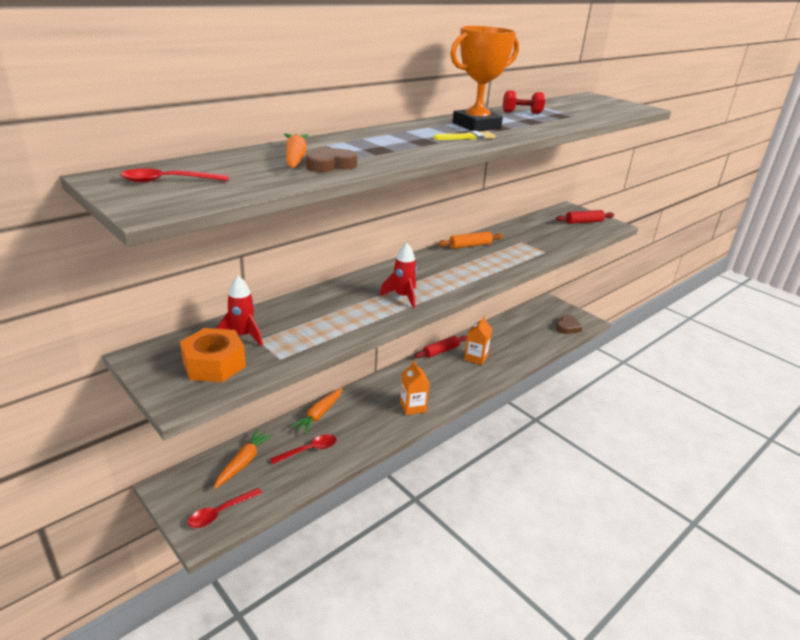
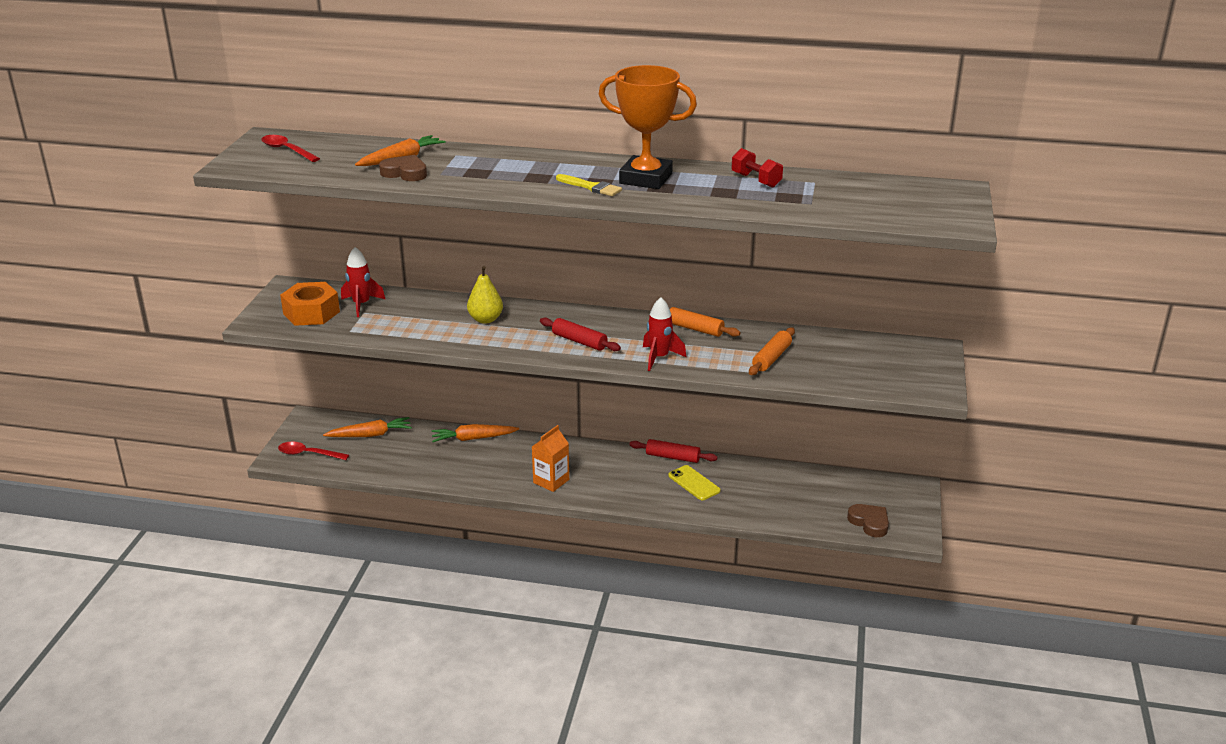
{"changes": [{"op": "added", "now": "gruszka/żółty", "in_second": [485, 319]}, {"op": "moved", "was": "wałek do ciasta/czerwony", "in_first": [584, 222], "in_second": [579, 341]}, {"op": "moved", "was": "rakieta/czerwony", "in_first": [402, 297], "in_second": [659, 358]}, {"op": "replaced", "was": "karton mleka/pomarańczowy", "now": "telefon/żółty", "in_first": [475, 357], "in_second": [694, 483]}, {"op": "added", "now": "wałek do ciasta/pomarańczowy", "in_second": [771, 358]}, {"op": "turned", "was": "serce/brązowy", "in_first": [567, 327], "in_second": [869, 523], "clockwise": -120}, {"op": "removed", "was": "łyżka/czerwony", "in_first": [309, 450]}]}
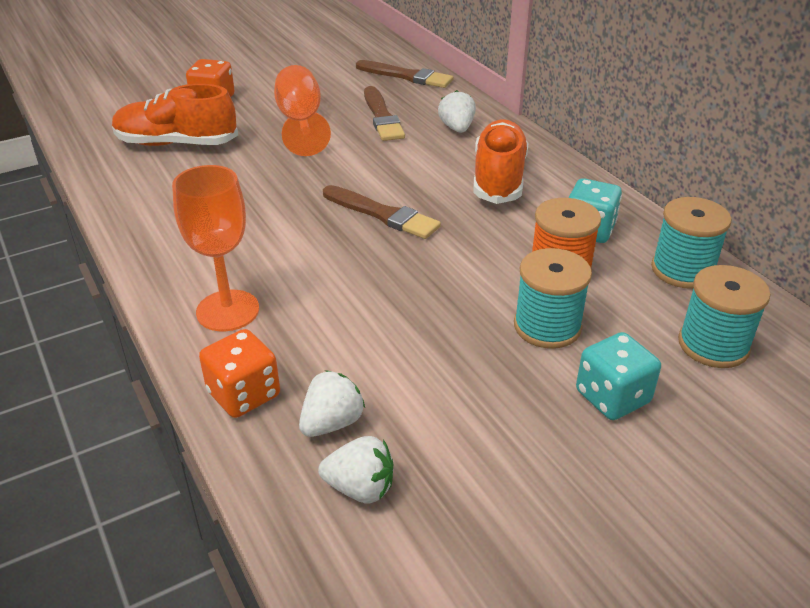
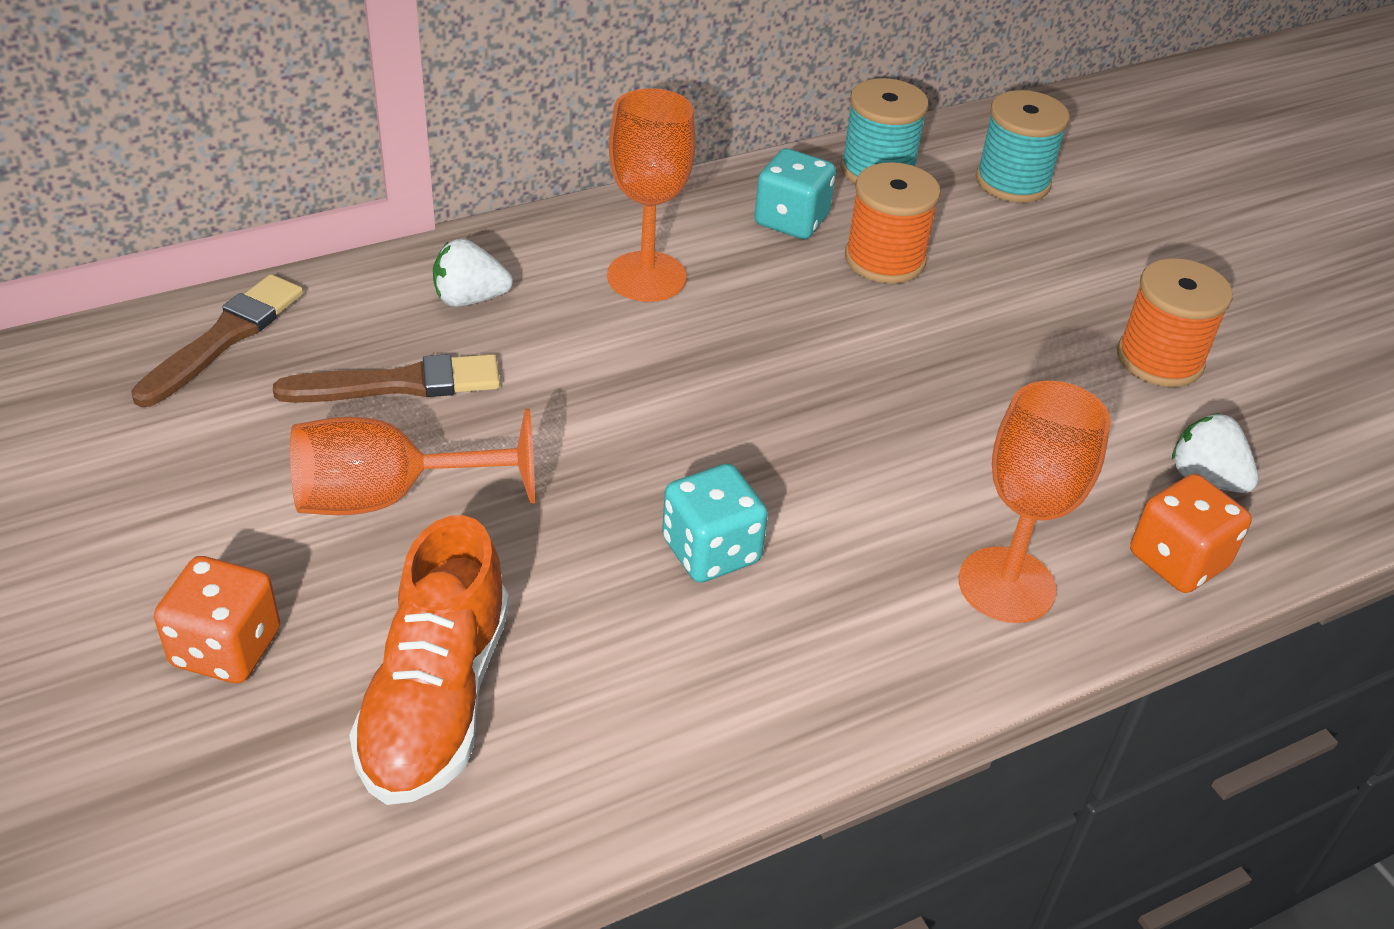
{"changes": [{"op": "replaced", "was": "but/pomarańczowy", "now": "kielich/pomarańczowy", "in_first": [499, 178], "in_second": [646, 277]}, {"op": "moved", "was": "kostka do gry/turkusowy", "in_first": [612, 397], "in_second": [711, 551]}, {"op": "added", "now": "szpulka/pomarańczowy", "in_second": [1159, 359]}, {"op": "removed", "was": "truskawka/biały", "in_first": [360, 488]}, {"op": "removed", "was": "pędzel/brązowy", "in_first": [382, 214]}, {"op": "removed", "was": "szpulka/turkusowy", "in_first": [547, 326]}]}
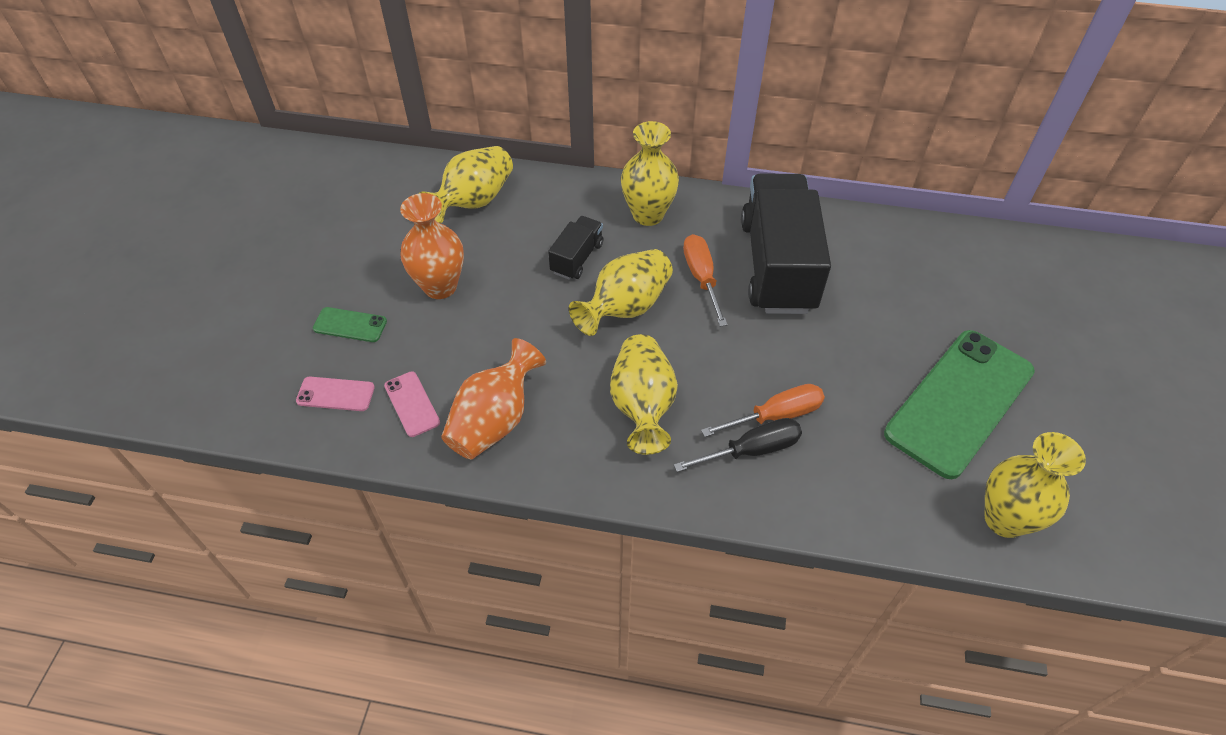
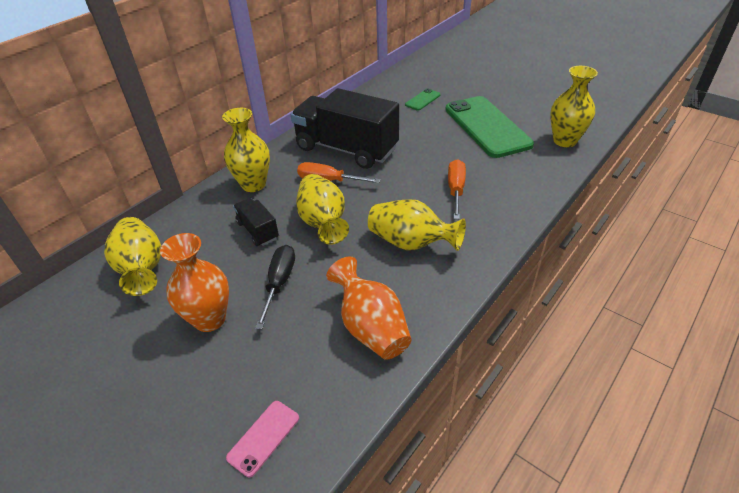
{"changes": [{"op": "moved", "was": "śrubokręt/czarny", "in_first": [751, 450], "in_second": [279, 283]}, {"op": "moved", "was": "telefon/zielony", "in_first": [350, 325], "in_second": [422, 100]}, {"op": "removed", "was": "telefon/różowy", "in_first": [412, 404]}]}
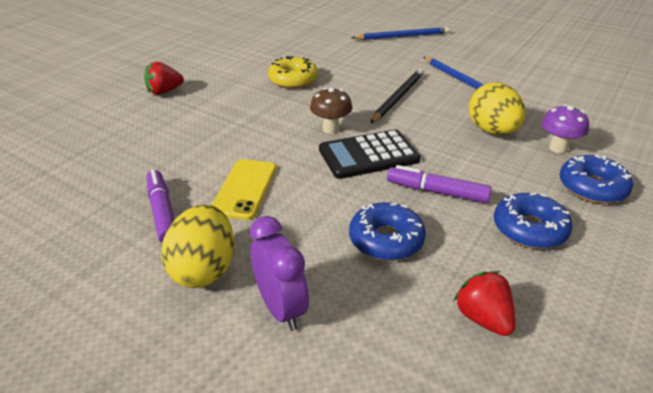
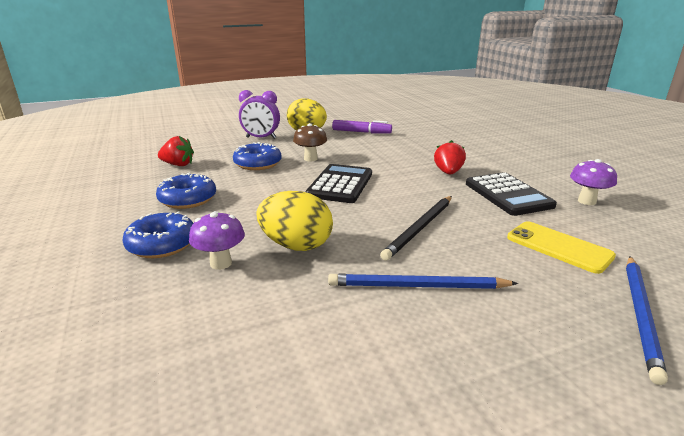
{"changes": [{"op": "moved", "was": "grzyb/brązowy", "in_first": [331, 129], "in_second": [310, 159]}, {"op": "turned", "was": "ołówek/czarny", "in_first": [398, 97], "in_second": [419, 228], "clockwise": 60}, {"op": "moved", "was": "truskawka/czerwony", "in_first": [164, 92], "in_second": [448, 172]}, {"op": "replaced", "was": "donut/żółty", "now": "kalkulator/czarny", "in_first": [293, 80], "in_second": [508, 195]}, {"op": "moved", "was": "telefon/żółty", "in_first": [245, 189], "in_second": [558, 247]}, {"op": "added", "now": "grzyb/fioletowy", "in_second": [586, 201]}, {"op": "removed", "was": "flamaster/fioletowy", "in_first": [437, 192]}]}
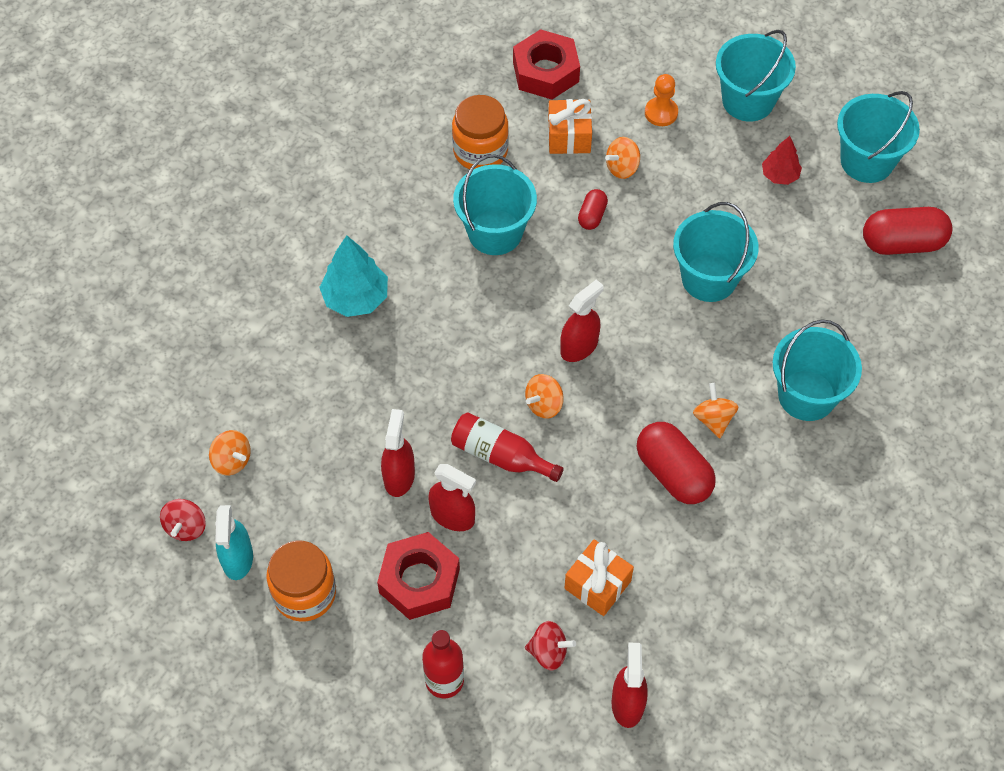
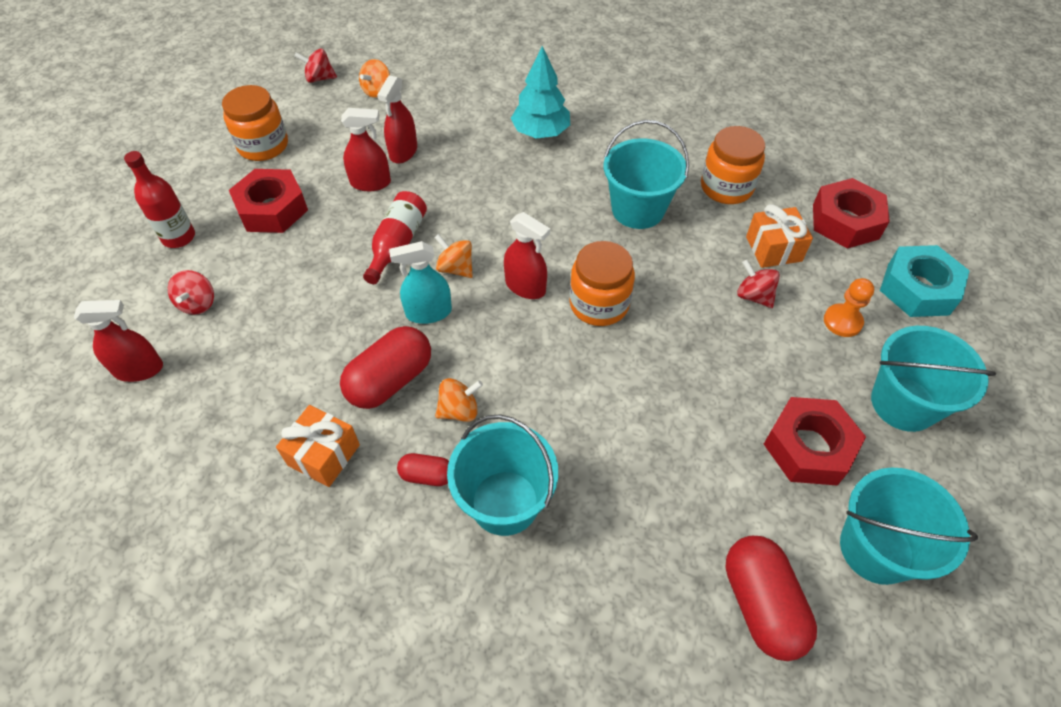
{"changes": [{"op": "moved", "was": "prezent/pomarańczowy", "in_first": [597, 585], "in_second": [324, 455]}, {"op": "moved", "was": "spryskiwacz/czerwony", "in_first": [452, 516], "in_second": [403, 152]}, {"op": "moved", "was": "spryskiwacz/turkusowy", "in_first": [237, 558], "in_second": [428, 312]}, {"op": "moved", "was": "kapsułka/czerwony", "in_first": [592, 216], "in_second": [427, 475]}, {"op": "added", "now": "słoik/pomarańczowy", "in_second": [599, 304]}, {"op": "recoloured", "was": "bączek/pomarańczowy", "now": "bączek/czerwony", "in_first": [622, 168], "in_second": [754, 296]}, {"op": "replaced", "was": "drzewko/czerwony", "now": "nakrętka/czerwony", "in_first": [780, 175], "in_second": [808, 447]}, {"op": "added", "now": "nakrętka/turkusowy", "in_second": [918, 289]}, {"op": "removed", "was": "wiadro/turkusowy", "in_first": [709, 278]}]}
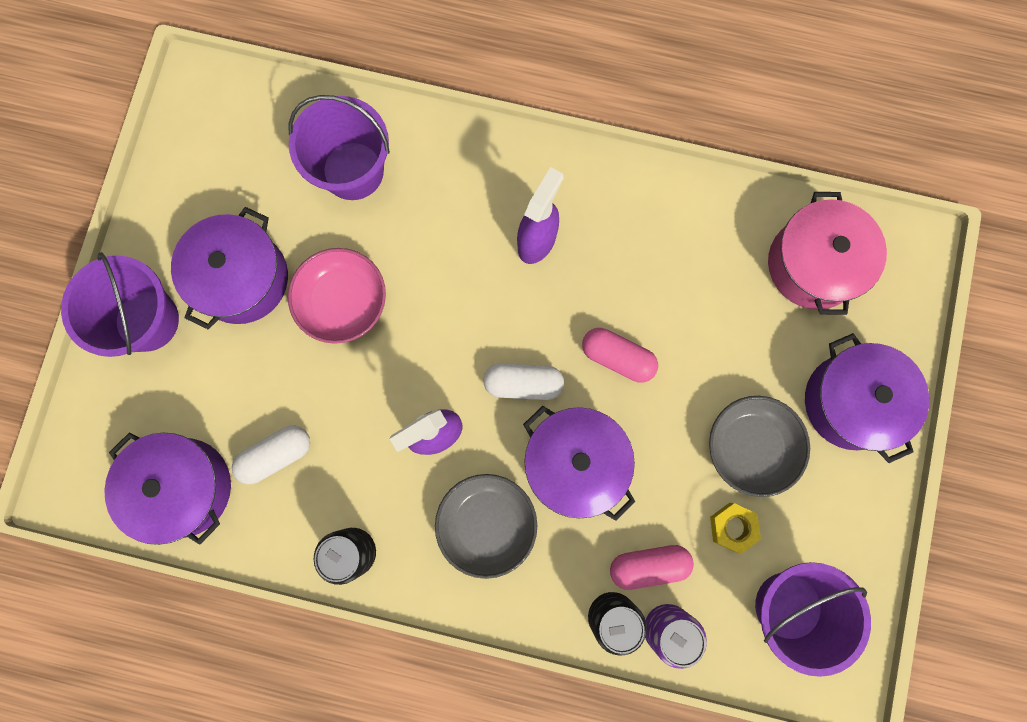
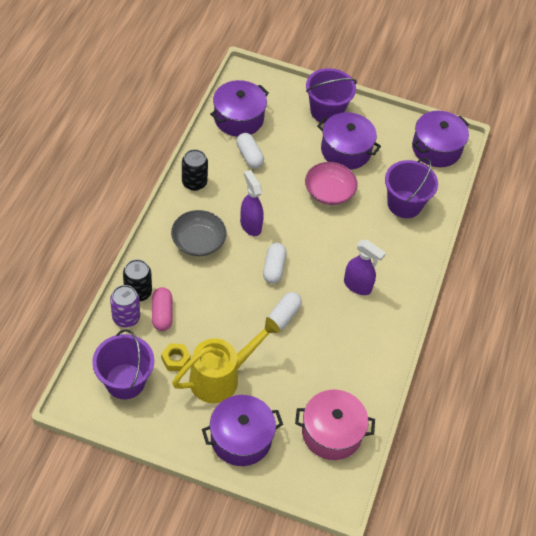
{"changes": [{"op": "replaced", "was": "miska/szary", "now": "konewka/żółty", "in_first": [750, 447], "in_second": [221, 377]}, {"op": "recoloured", "was": "kapsułka/różowy", "now": "kapsułka/biały", "in_first": [617, 357], "in_second": [283, 316]}, {"op": "moved", "was": "garnek/fioletowy", "in_first": [575, 463], "in_second": [436, 148]}]}
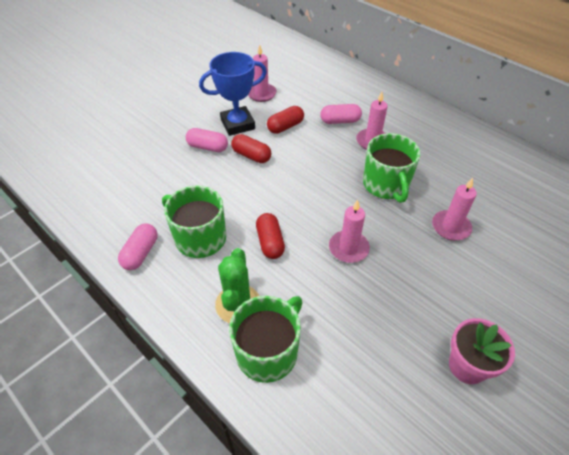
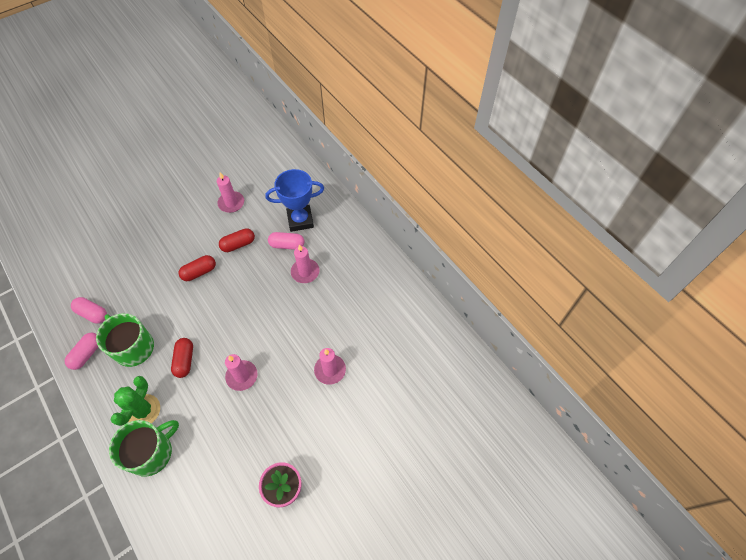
{"changes": [{"op": "moved", "was": "kapsułka/różowy", "in_first": [207, 147], "in_second": [92, 314]}, {"op": "turned", "was": "kapsułka/czerwony", "in_first": [251, 156], "in_second": [199, 272], "clockwise": -75}, {"op": "moved", "was": "puchar/niebieski", "in_first": [237, 124], "in_second": [300, 220]}, {"op": "removed", "was": "kubek/zielony", "in_first": [386, 185]}]}
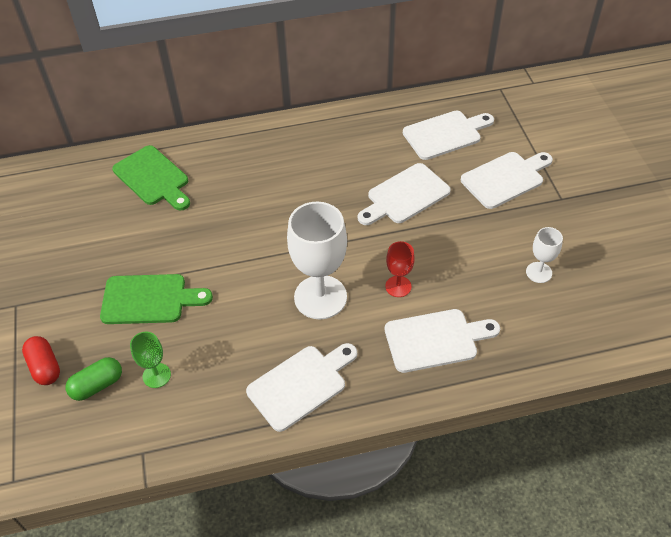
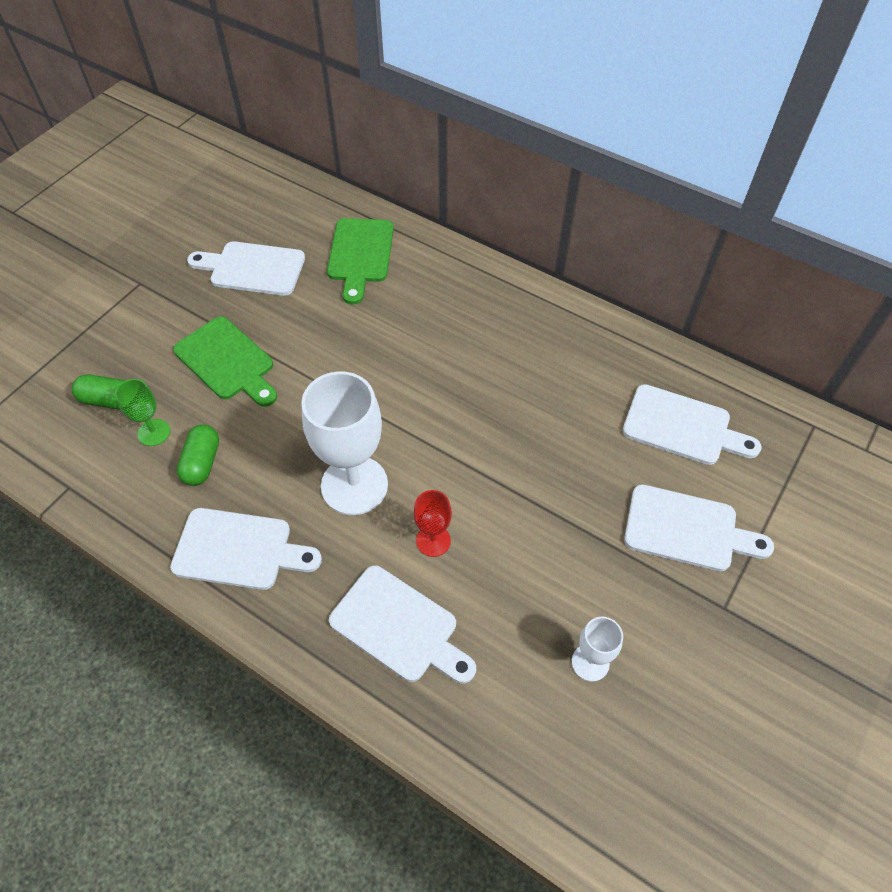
{"changes": [{"op": "added", "now": "kapsułka/zielony", "in_second": [202, 463]}, {"op": "moved", "was": "deska do krojenia/biały", "in_first": [405, 196], "in_second": [252, 268]}, {"op": "removed", "was": "kapsułka/czerwony", "in_first": [45, 367]}]}
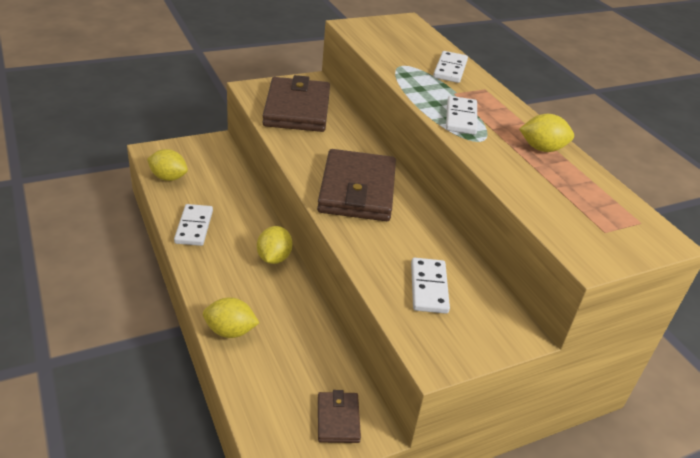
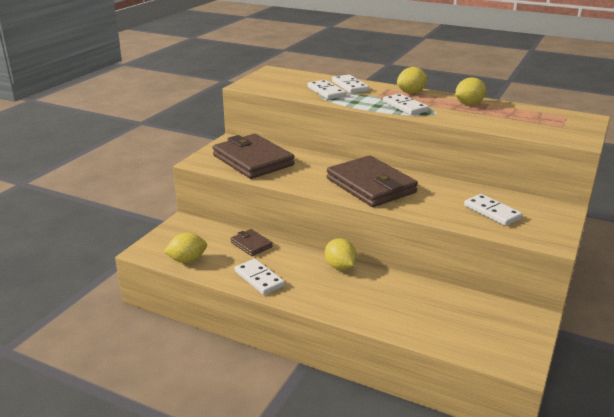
{"changes": [{"op": "moved", "was": "portfel/brązowy", "in_first": [338, 419], "in_second": [251, 244]}, {"op": "added", "now": "kostka domina/biały", "in_second": [326, 92]}, {"op": "moved", "was": "cytryna/żółty", "in_first": [230, 331], "in_second": [411, 92]}]}
